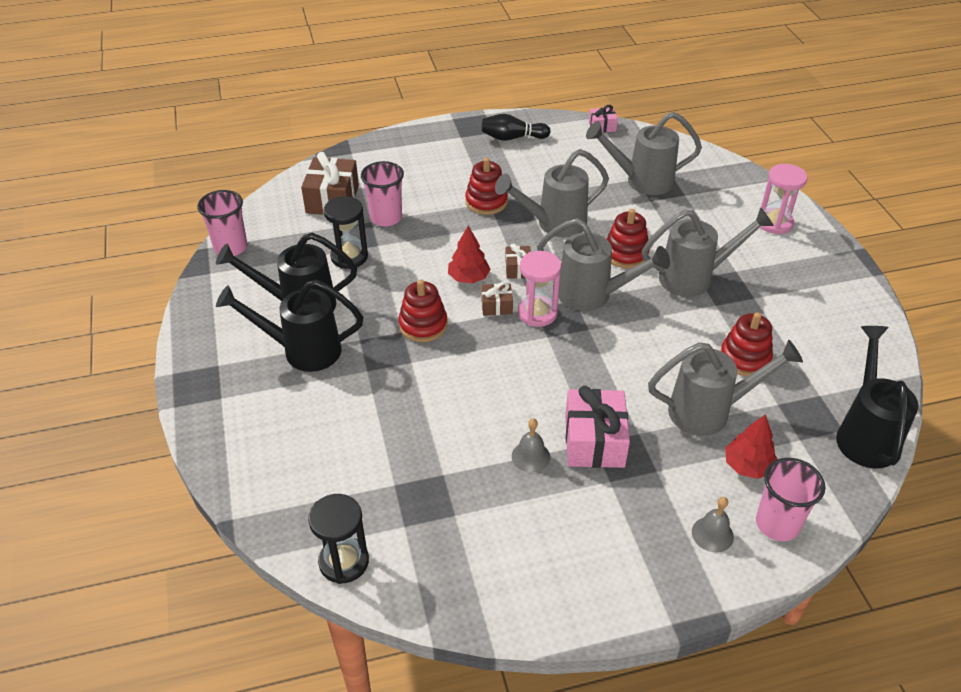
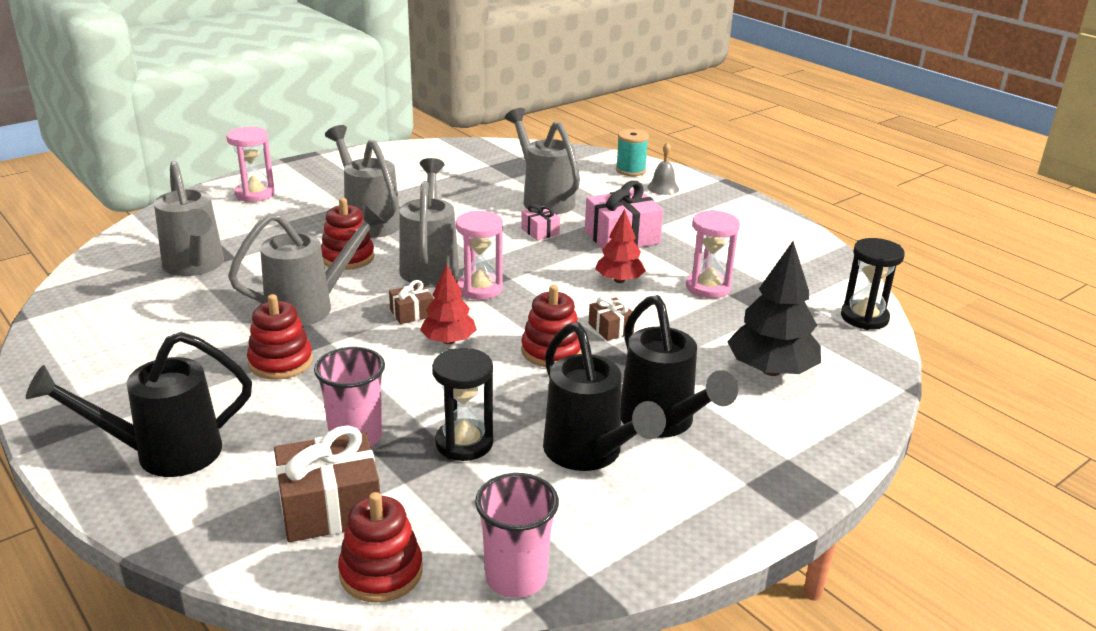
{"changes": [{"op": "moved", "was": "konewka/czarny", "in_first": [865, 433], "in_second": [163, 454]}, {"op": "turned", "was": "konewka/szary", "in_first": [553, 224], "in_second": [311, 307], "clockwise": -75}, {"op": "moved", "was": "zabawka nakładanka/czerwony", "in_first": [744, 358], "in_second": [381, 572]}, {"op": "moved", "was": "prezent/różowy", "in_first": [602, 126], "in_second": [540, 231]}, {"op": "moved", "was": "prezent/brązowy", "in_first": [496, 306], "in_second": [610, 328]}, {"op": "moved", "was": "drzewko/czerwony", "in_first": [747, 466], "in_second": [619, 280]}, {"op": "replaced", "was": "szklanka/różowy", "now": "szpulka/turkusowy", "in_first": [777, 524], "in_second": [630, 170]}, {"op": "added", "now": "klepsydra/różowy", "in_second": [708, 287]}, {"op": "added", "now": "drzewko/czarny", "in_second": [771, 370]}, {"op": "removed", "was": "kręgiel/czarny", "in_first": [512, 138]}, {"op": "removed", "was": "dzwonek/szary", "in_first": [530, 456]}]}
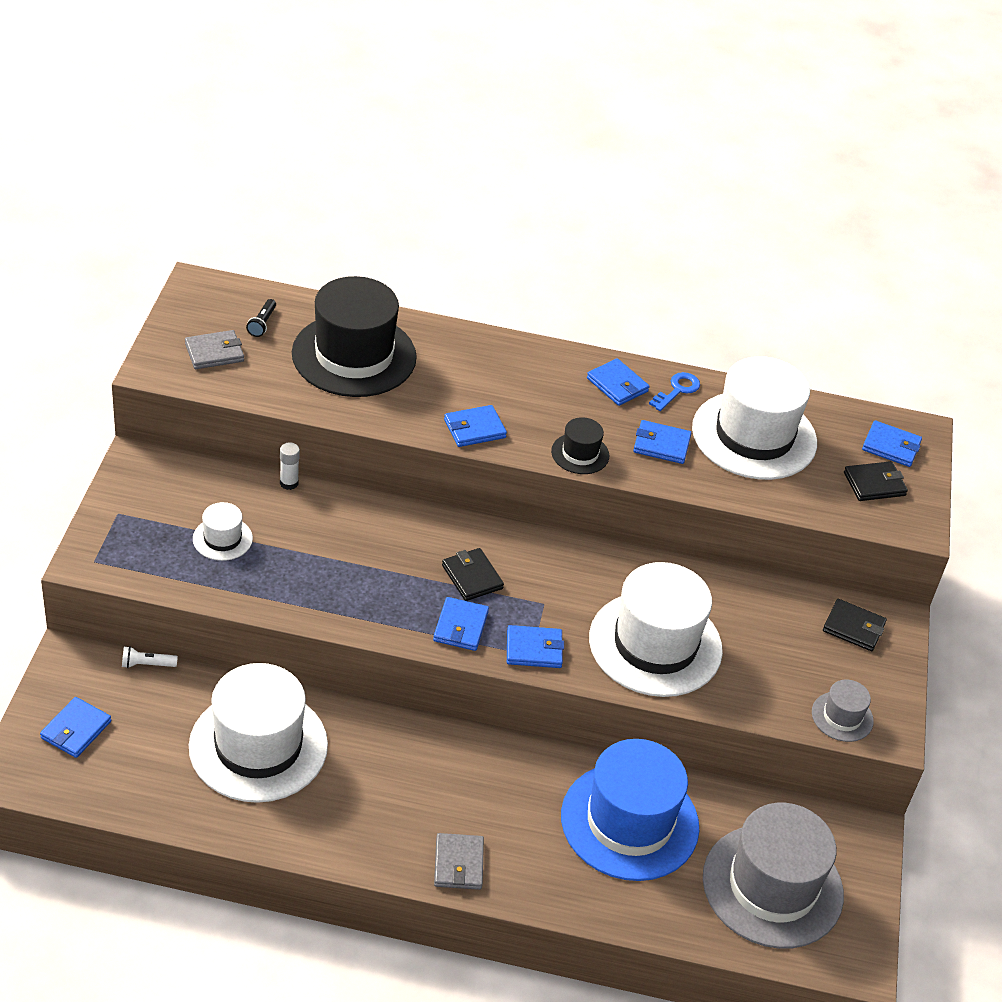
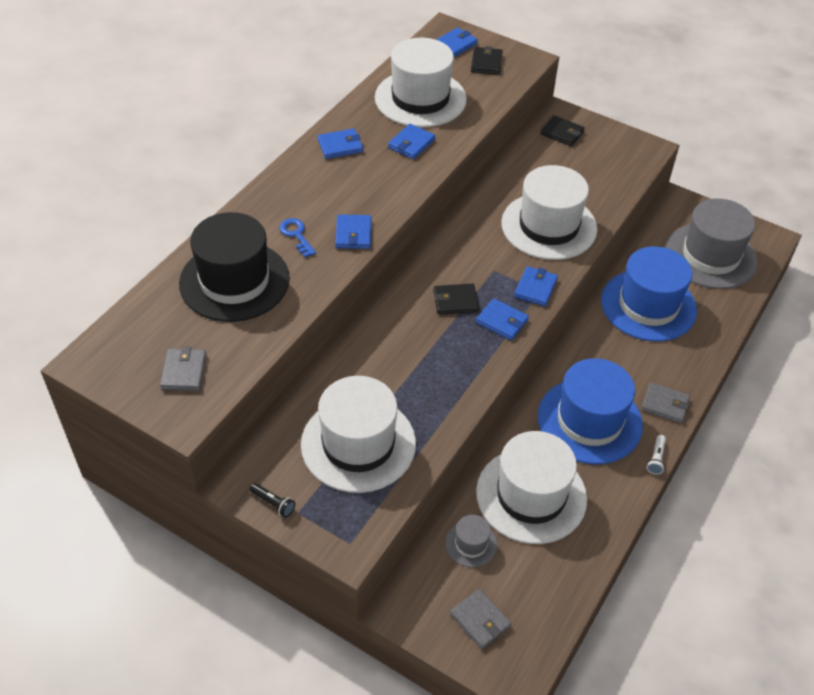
{"changes": [{"op": "moved", "was": "latarka/czarny", "in_first": [262, 324], "in_second": [273, 503]}, {"op": "moved", "was": "klucz/niebieski", "in_first": [677, 390], "in_second": [296, 235]}, {"op": "resized", "was": "kapelusz/biały", "in_first": [222, 539], "in_second": [358, 444], "ratio": 2.21}, {"op": "moved", "was": "kapelusz/szary", "in_first": [842, 717], "in_second": [471, 544]}, {"op": "recoloured", "was": "portfel/niebieski", "now": "portfel/szary", "in_first": [76, 730], "in_second": [480, 620]}, {"op": "added", "now": "kapelusz/niebieski", "in_second": [589, 421]}, {"op": "turned", "was": "portfel/czarny", "in_first": [853, 627], "in_second": [562, 133], "clockwise": 75}, {"op": "moved", "was": "latarka/biały", "in_first": [147, 664], "in_second": [656, 459]}, {"op": "removed", "was": "klej w sztyfcie/biały", "in_first": [289, 483]}, {"op": "removed", "was": "kapelusz/czarny", "in_first": [580, 454]}]}
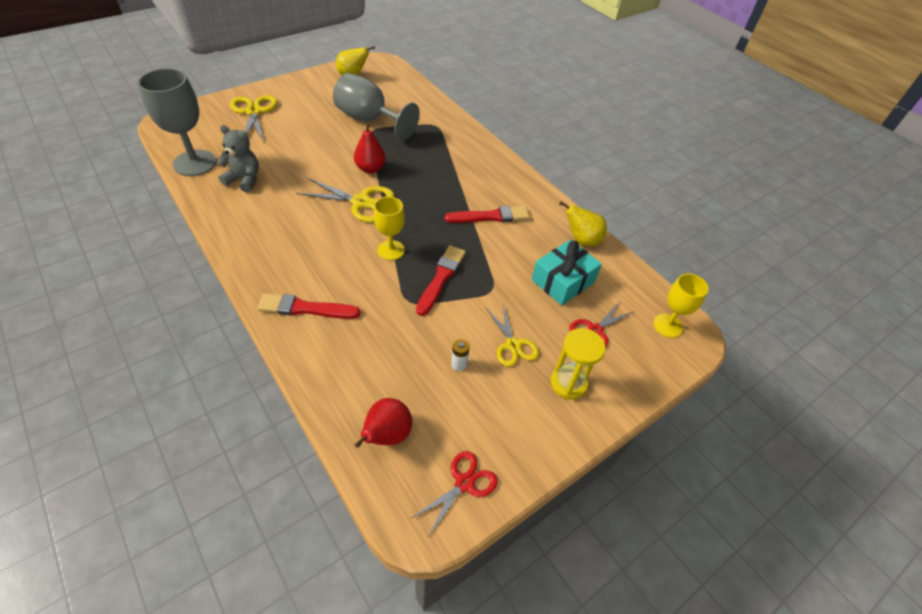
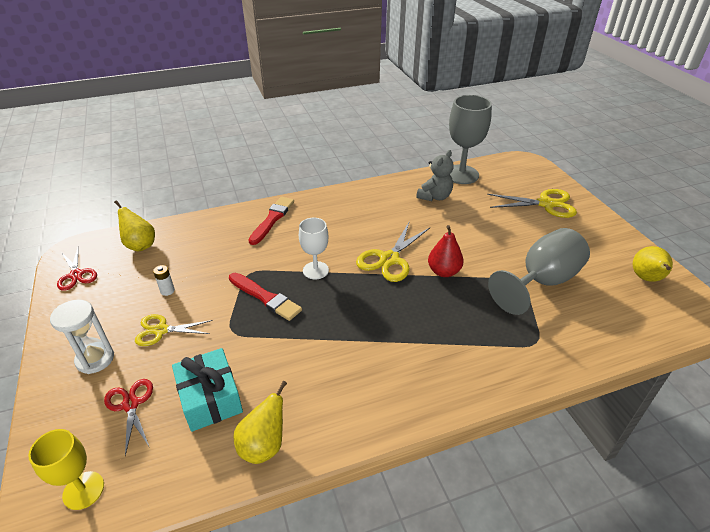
{"changes": [{"op": "recoloured", "was": "klepsydra/żółty", "now": "klepsydra/biały", "in_first": [568, 383], "in_second": [95, 359]}, {"op": "recoloured", "was": "gruszka/czerwony", "now": "gruszka/żółty", "in_first": [387, 435], "in_second": [140, 245]}, {"op": "recoloured", "was": "kielich/żółty", "now": "kielich/biały", "in_first": [391, 250], "in_second": [315, 270]}, {"op": "removed", "was": "pędzel/czerwony", "in_first": [490, 216]}]}
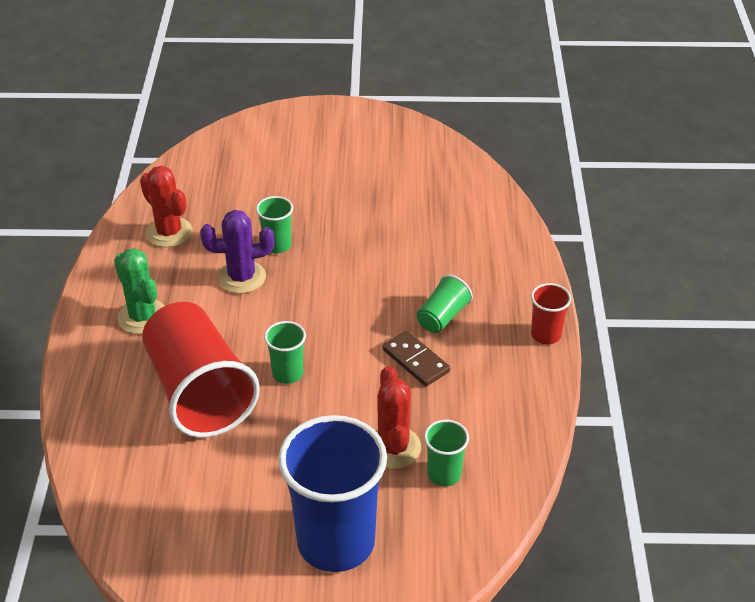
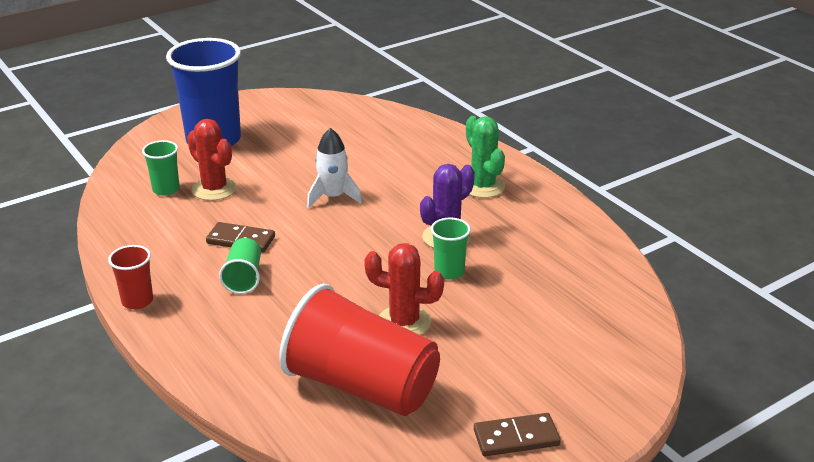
{"changes": [{"op": "moved", "was": "szklanka/czerwony", "in_first": [199, 392], "in_second": [361, 386]}, {"op": "replaced", "was": "szklanka/zielony", "now": "rakieta/biały", "in_first": [287, 373], "in_second": [333, 197]}, {"op": "moved", "was": "kaktus/czerwony", "in_first": [169, 232], "in_second": [404, 322]}, {"op": "turned", "was": "kaktus/zielony", "in_first": [142, 317], "in_second": [482, 186], "clockwise": 45}, {"op": "added", "now": "kostka domina/brązowy", "in_second": [516, 438]}]}
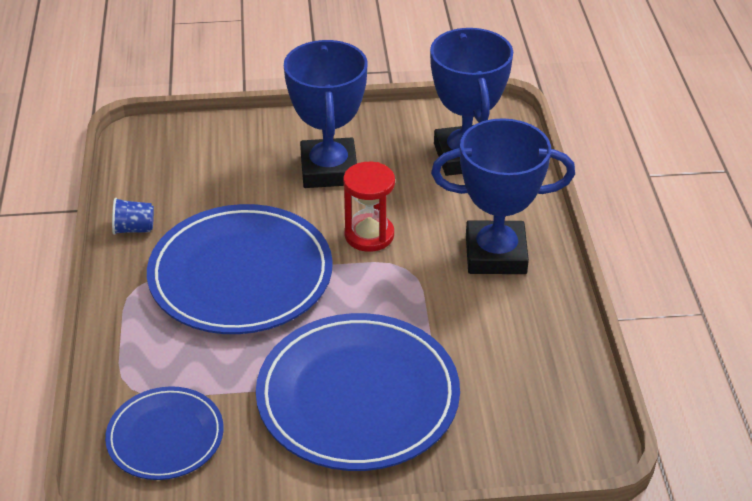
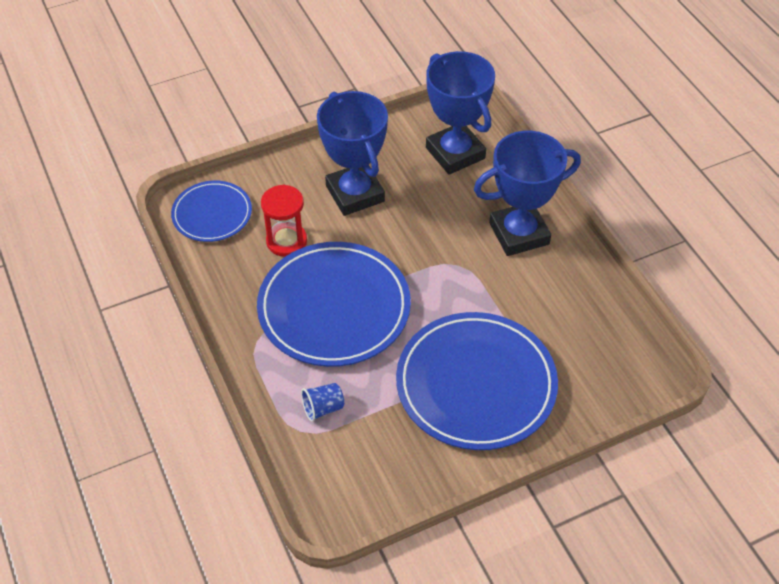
{"changes": [{"op": "moved", "was": "talerz/niebieski", "in_first": [165, 437], "in_second": [212, 214]}, {"op": "moved", "was": "klepsydra/czerwony", "in_first": [369, 235], "in_second": [286, 241]}, {"op": "moved", "was": "szklanka/niebieski", "in_first": [134, 229], "in_second": [323, 408]}]}
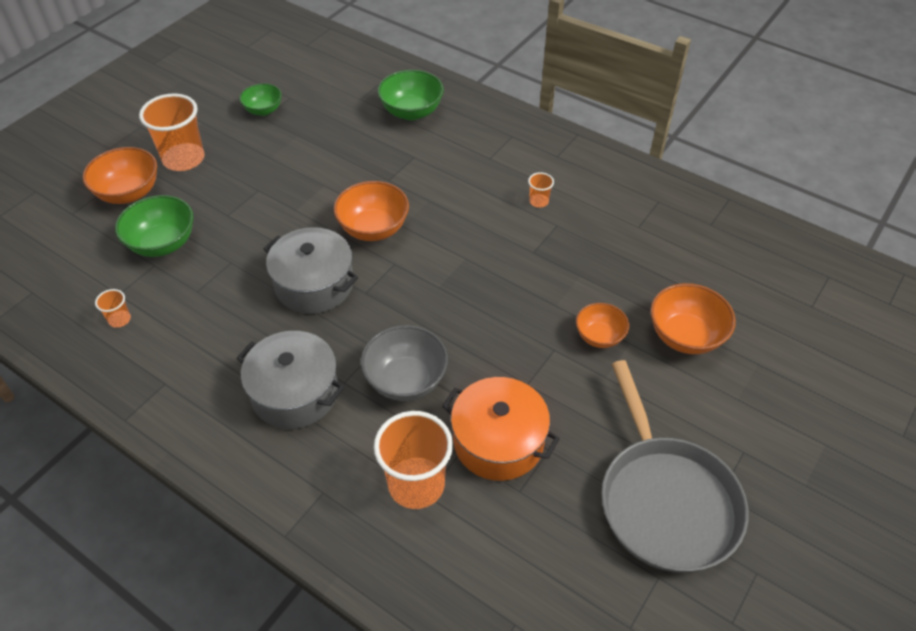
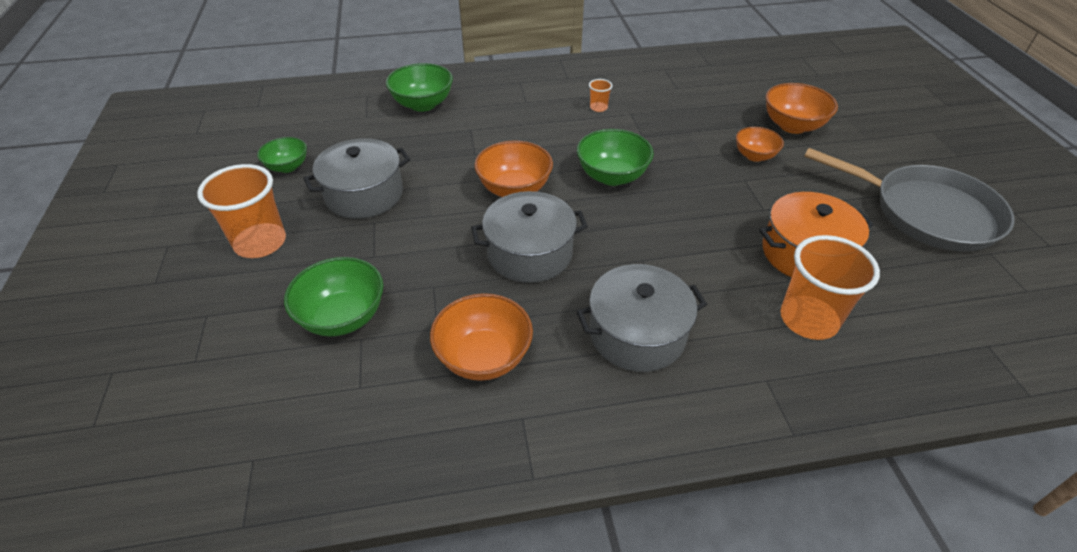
{"changes": [{"op": "added", "now": "garnek/szary", "in_second": [364, 194]}, {"op": "moved", "was": "miska/pomarańczowy", "in_first": [129, 193], "in_second": [484, 357]}, {"op": "added", "now": "miska/zielony", "in_second": [612, 176]}, {"op": "removed", "was": "szklanka/pomarańczowy", "in_first": [119, 320]}, {"op": "removed", "was": "miska/szary", "in_first": [406, 380]}]}
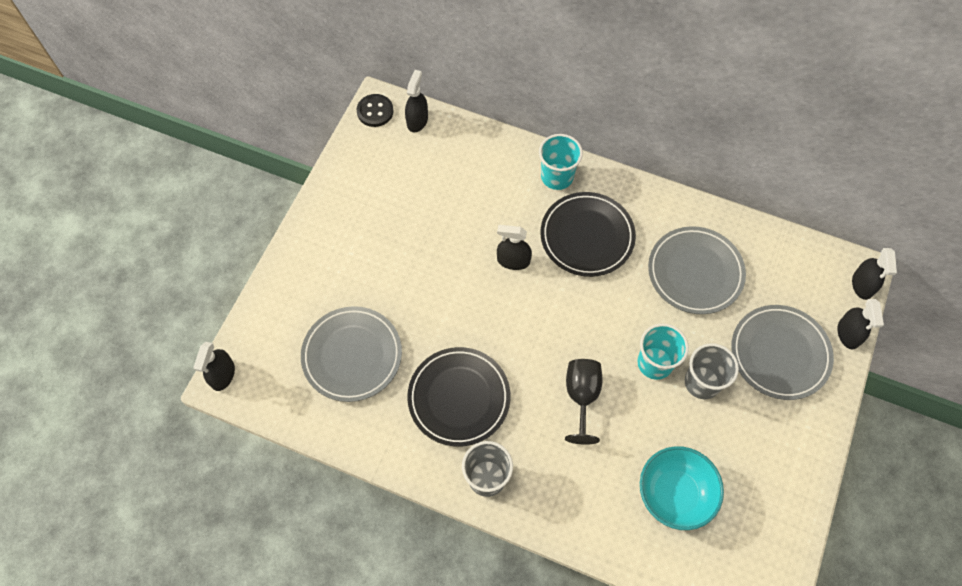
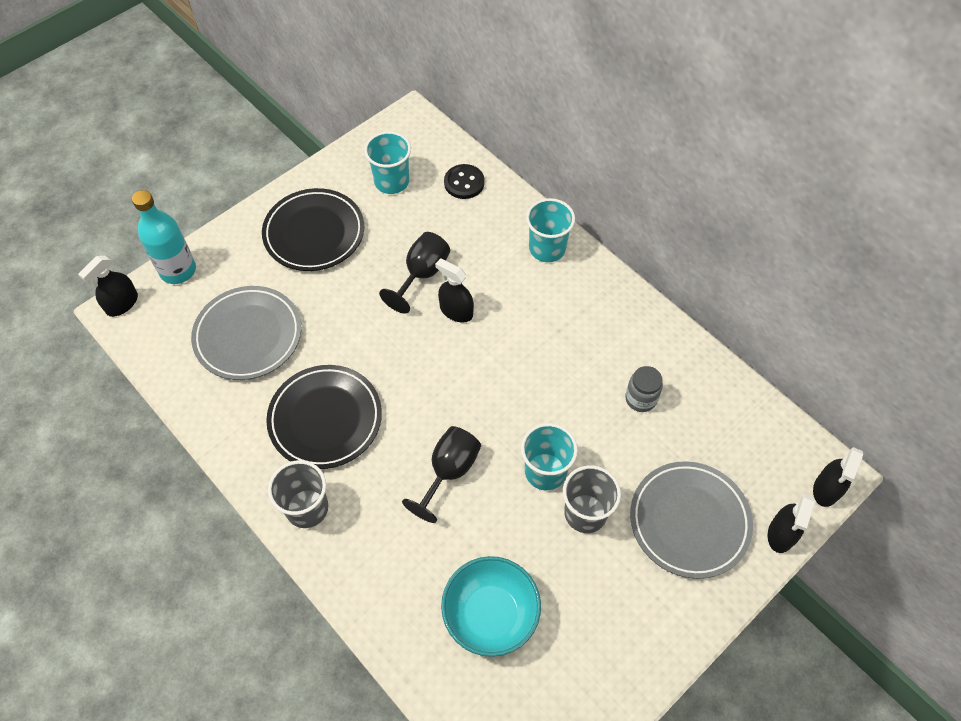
{"changes": [{"op": "added", "now": "butelka/turkusowy", "in_second": [178, 270]}, {"op": "moved", "was": "talerz/czarny", "in_first": [587, 236], "in_second": [314, 233]}, {"op": "added", "now": "szklanka/turkusowy", "in_second": [391, 181]}, {"op": "added", "now": "kielich/czarny", "in_second": [422, 274]}, {"op": "moved", "was": "guzik/czarny", "in_first": [375, 111], "in_second": [464, 183]}, {"op": "replaced", "was": "talerz/szary", "now": "słoik/szary", "in_first": [695, 272], "in_second": [640, 399]}, {"op": "removed", "was": "spryskiwacz/czarny", "in_first": [417, 120]}]}
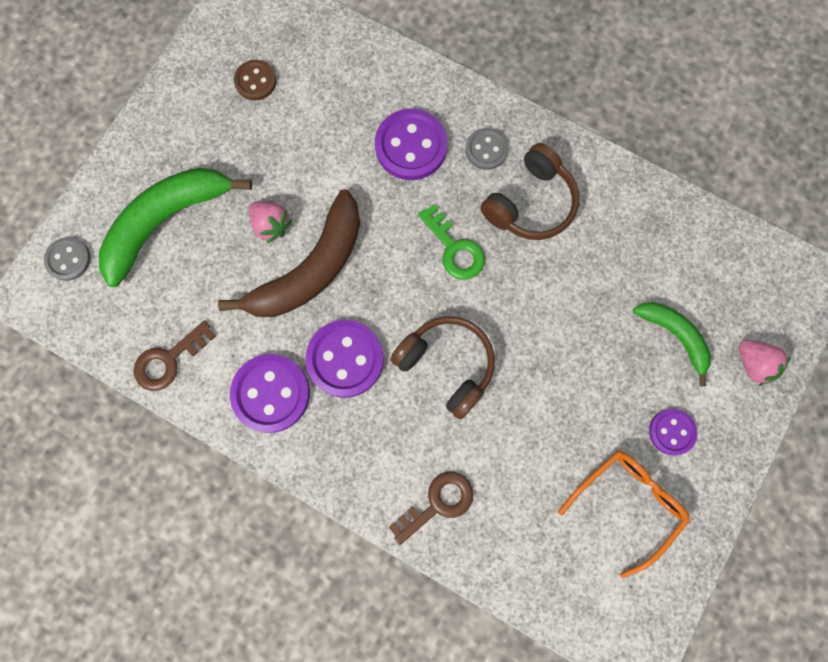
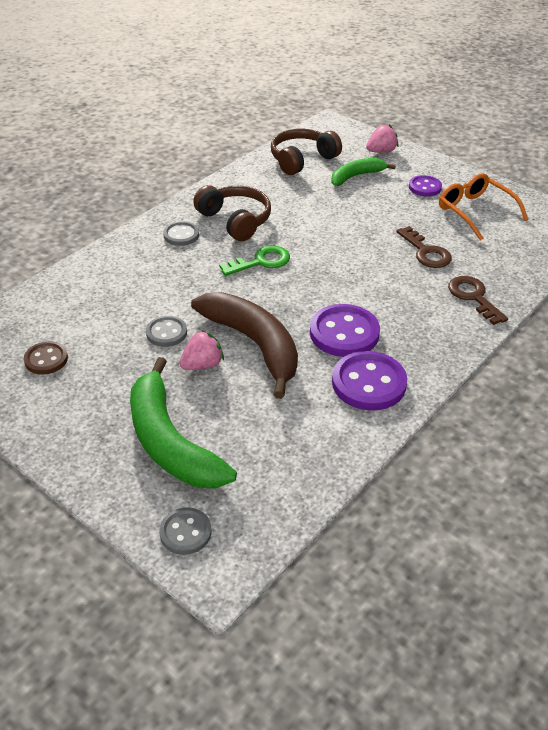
{"changes": [{"op": "added", "now": "guzik/szary", "in_second": [166, 333]}, {"op": "moved", "was": "słuchawki/brązowy", "in_first": [446, 365], "in_second": [302, 160]}, {"op": "moved", "was": "klucz/brązowy", "in_first": [168, 360], "in_second": [426, 252]}, {"op": "removed", "was": "guzik/fioletowy", "in_first": [411, 146]}]}
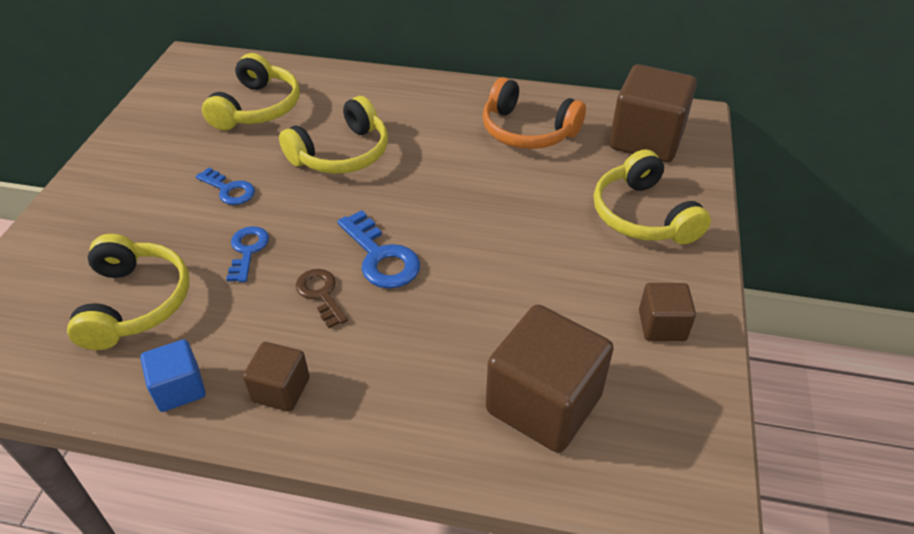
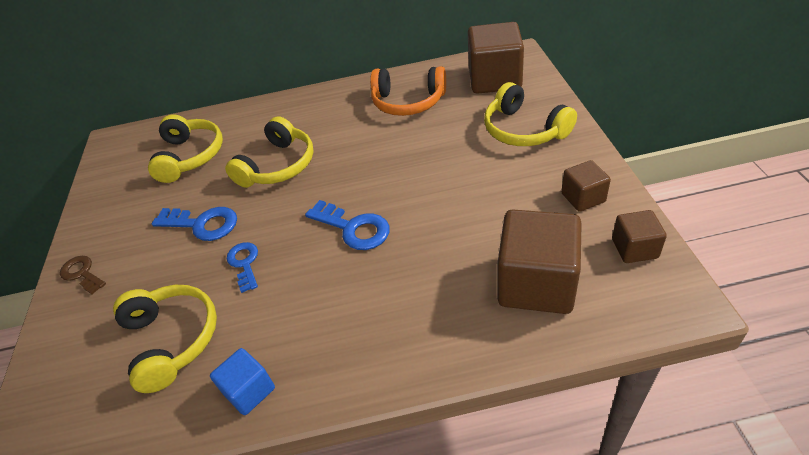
{"changes": [{"op": "moved", "was": "klucz/brązowy", "in_first": [321, 294], "in_second": [82, 273]}, {"op": "resized", "was": "klucz/niebieski", "in_first": [229, 190], "in_second": [202, 224], "ratio": 1.51}, {"op": "moved", "was": "sześcian/brązowy", "in_first": [281, 390], "in_second": [634, 248]}]}
